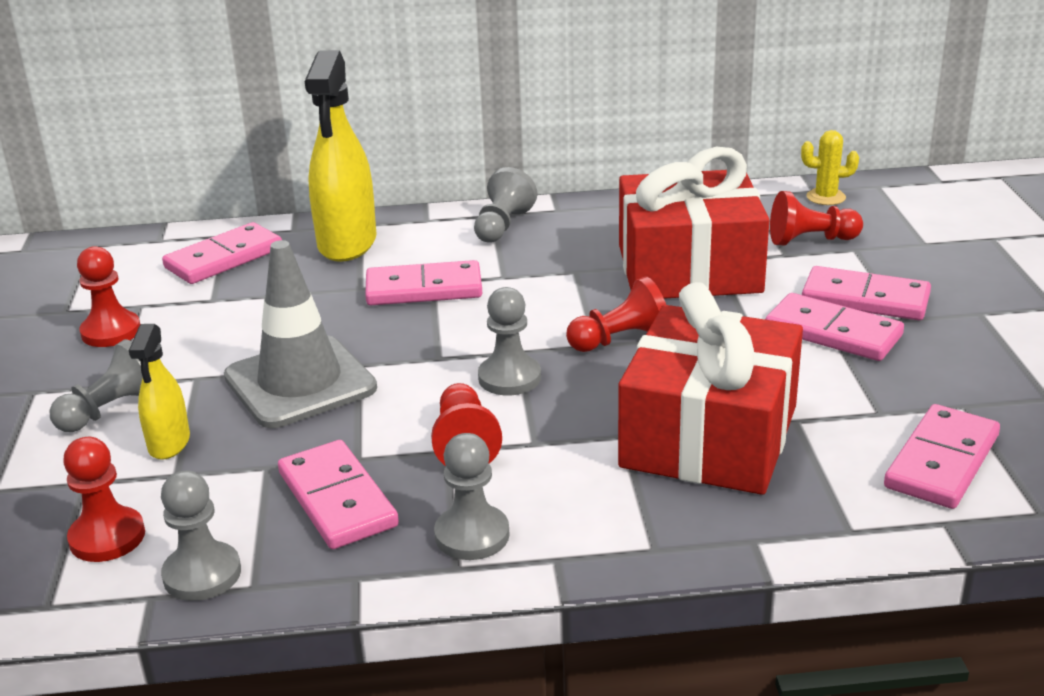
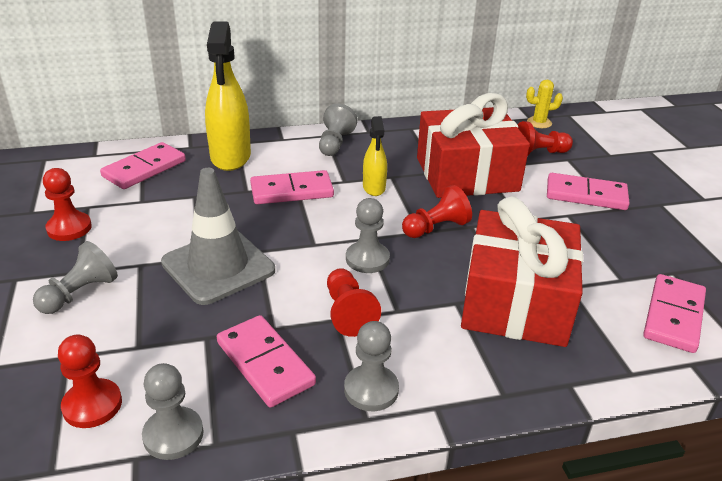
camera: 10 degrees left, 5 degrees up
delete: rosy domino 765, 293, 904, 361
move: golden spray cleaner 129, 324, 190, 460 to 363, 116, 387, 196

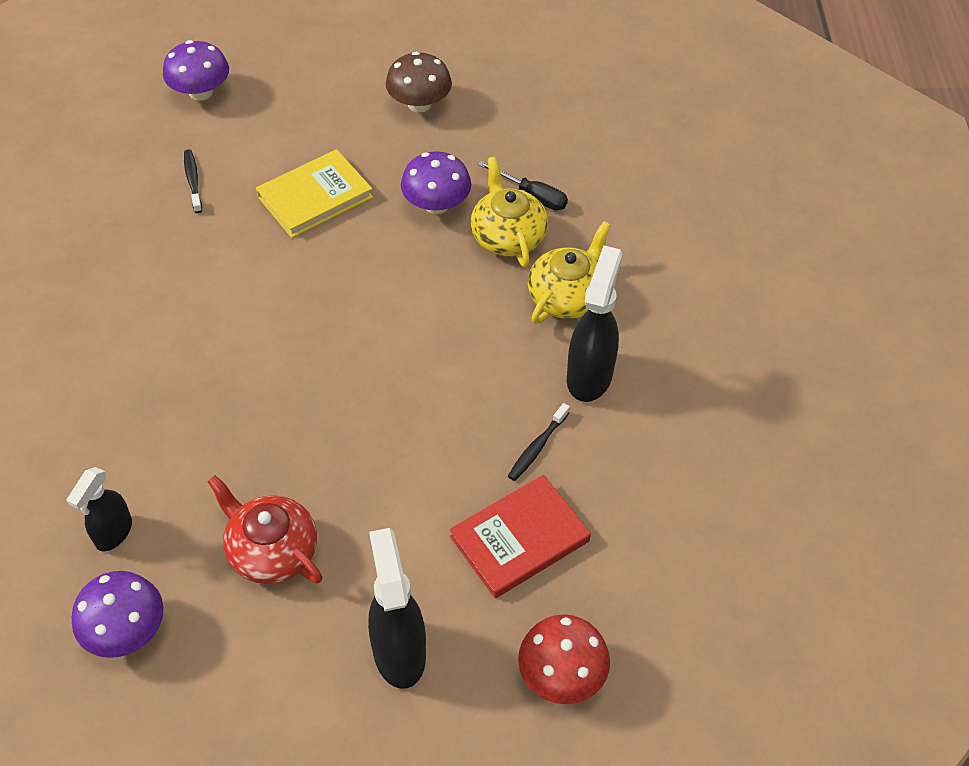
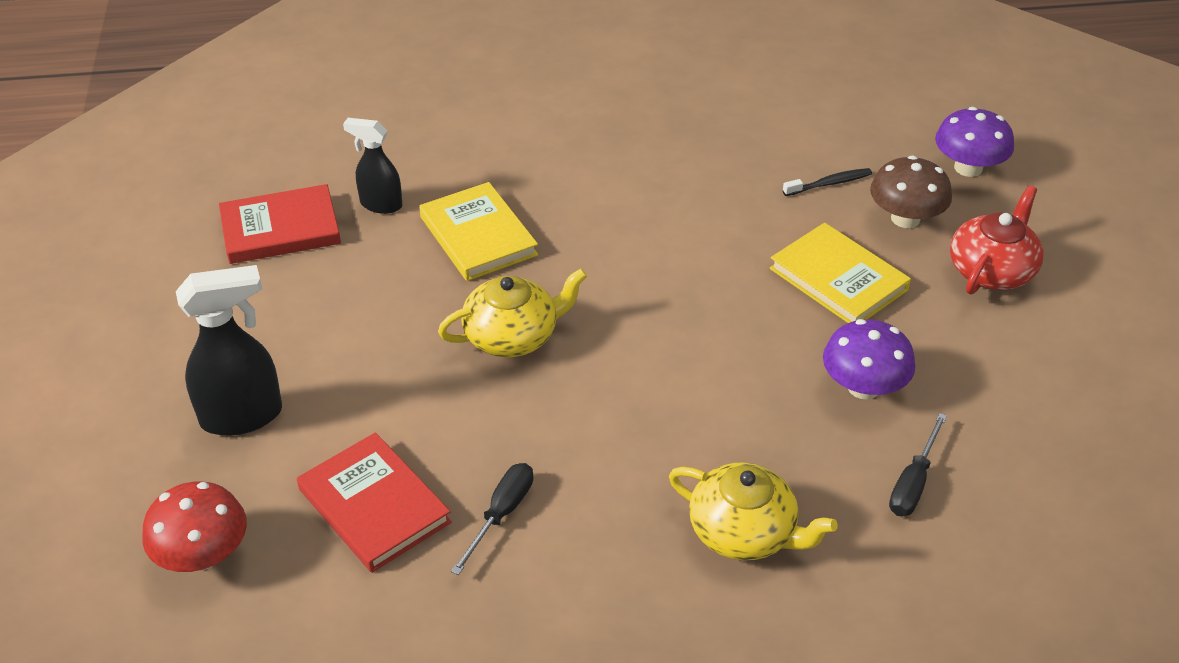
camera: 85 degrees right, 10 degrees down
delete: black spray cleaner 567, 246, 623, 402
insert: golden hardback 419, 182, 538, 281
move: golden tea pot 471, 157, 548, 268 to 438, 269, 587, 357; russet mushroom 386, 52, 452, 112 to 870, 156, 952, 228; crimson tea pot 207, 475, 322, 584 to 950, 185, 1044, 294
replace: violet mushroom 72, 571, 164, 658 to crimson hardback 219, 184, 341, 264; black toothbrush 508, 403, 570, 481 to black hand screwdriver 451, 463, 533, 575

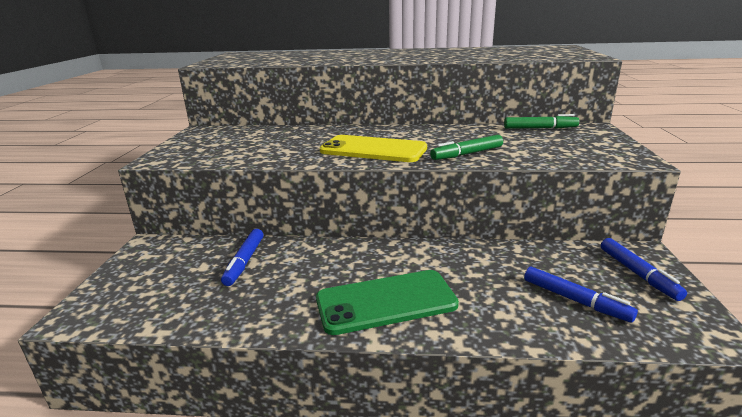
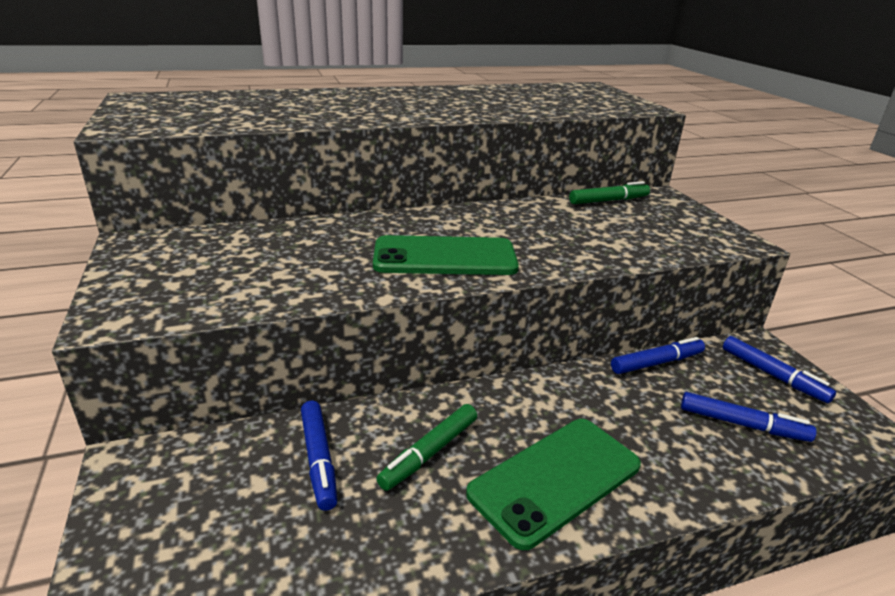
camera: 25 degrees left, 5 degrees up
insert: blue marker 611, 337, 705, 374
move: green marker 430, 135, 503, 160 to 376, 404, 477, 491
recolor: golden mobile phone 320, 135, 427, 162 to green mobile phone 373, 235, 519, 275

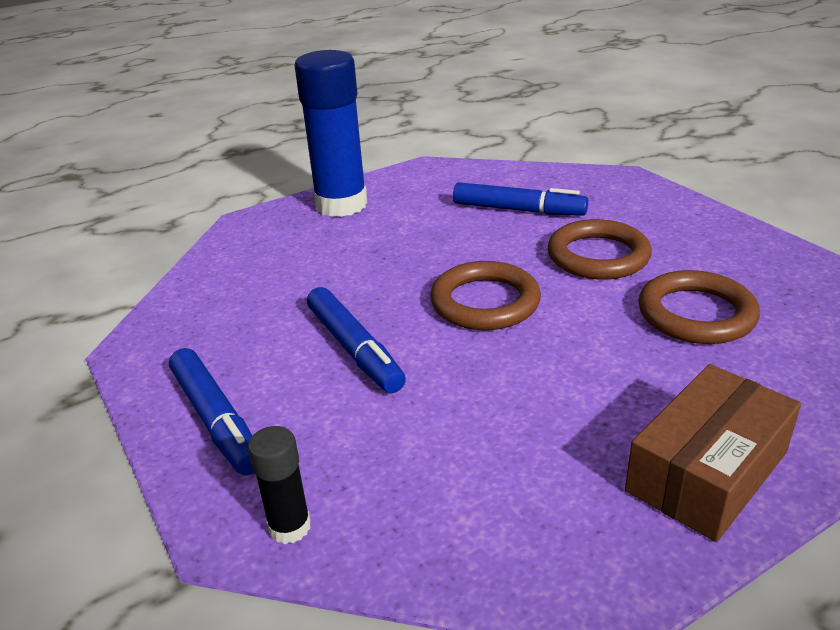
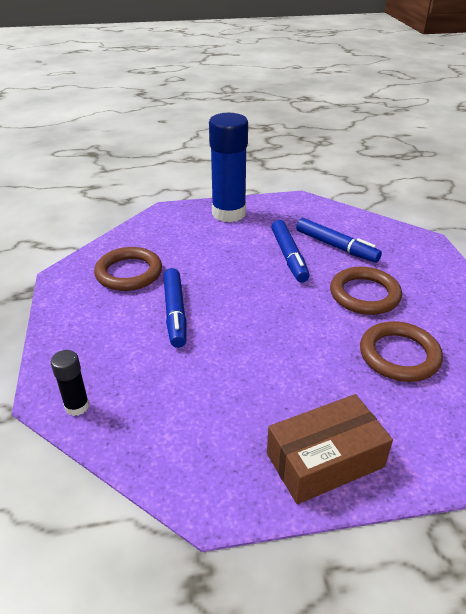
camera: 20 degrees right, 5 degrees up
move: russet hoop 430, 261, 541, 330 to 94, 247, 162, 291; blue marker 169, 348, 254, 476 to 271, 220, 310, 282

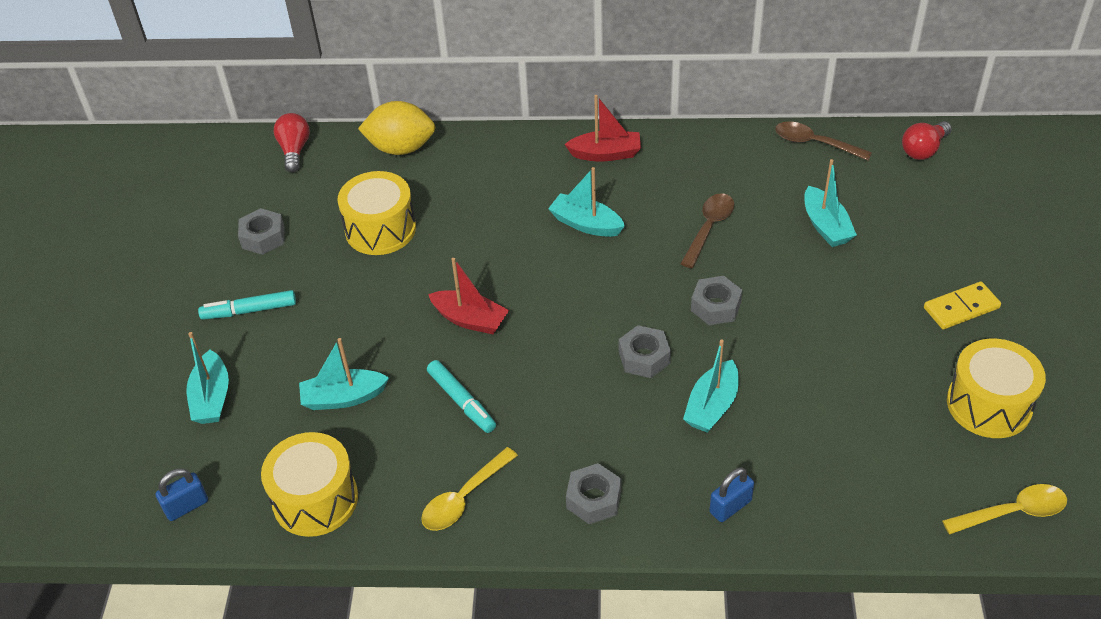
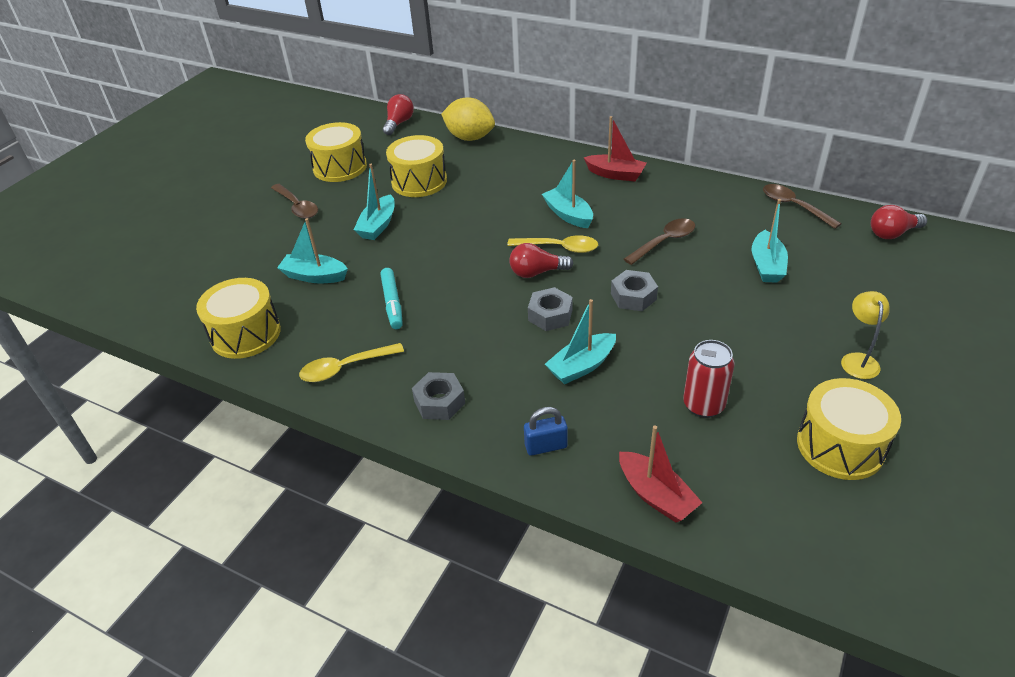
camera: 25 degrees right, 5 degrees down
delete: blue small lock 155, 468, 208, 521
insert: crimson lightbulb 509, 243, 573, 278; crimson tin 683, 340, 735, 418
move: aqua toy boat 187, 332, 229, 424 to 354, 164, 395, 240; golden tablespoon 942, 484, 1067, 534 to 507, 235, 598, 253; crimson toy boat 428, 258, 509, 334 to 619, 426, 702, 522
replace: aqua marker 198, 290, 296, 320 to russet tablespoon 271, 184, 318, 219; gray hex nut 238, 208, 285, 255 to golden toy drum 305, 122, 367, 182; golden domino 924, 282, 1001, 329 to golden reading lamp 841, 291, 890, 379

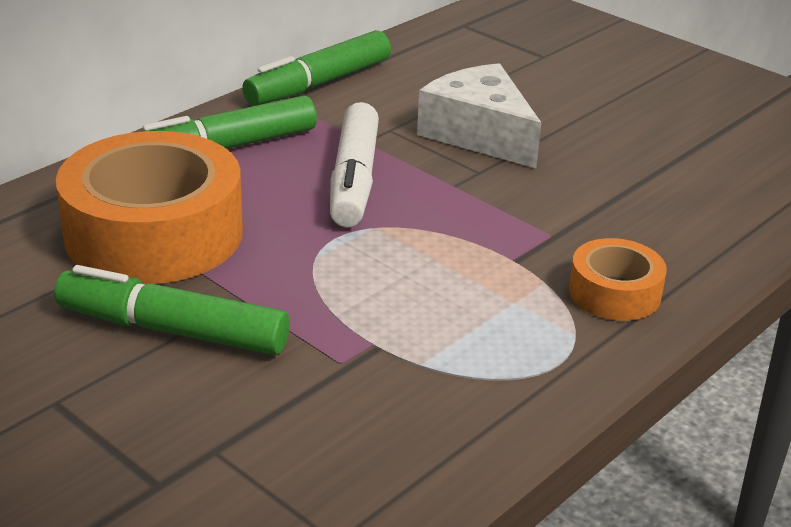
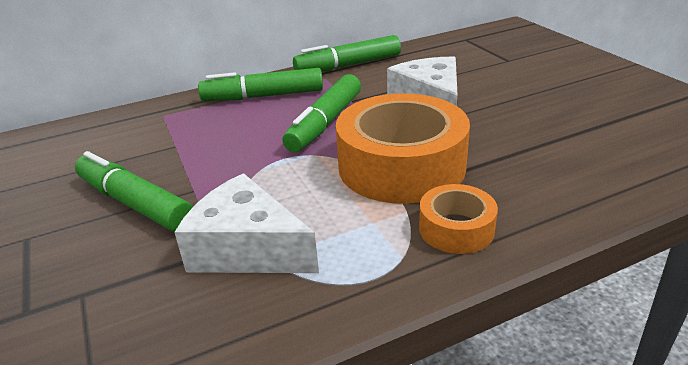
camera: 25 degrees right, 0 degrees up
insert: white cheese wedge 174, 173, 319, 273
move: orange-coloured roll of tape 56, 131, 243, 284 to 336, 93, 470, 204
recolor: white marker 330, 102, 379, 227 to green marker 282, 74, 361, 152

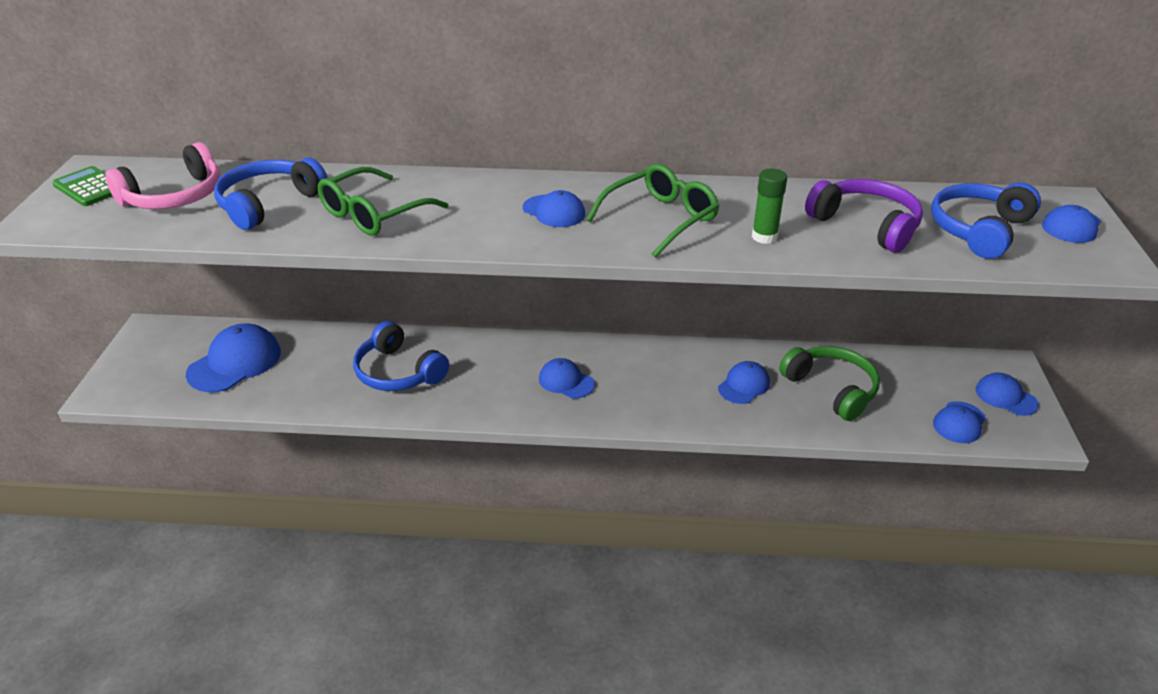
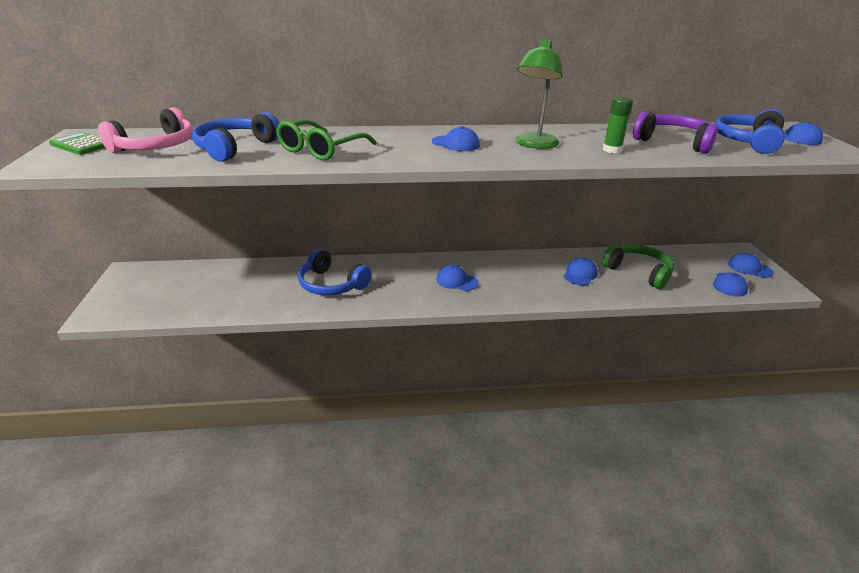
camera: 10 degrees left, 5 degrees down
delete: blue cap 186, 324, 281, 392
replace: green glasses 586, 164, 719, 258 to green reading lamp 515, 39, 563, 149

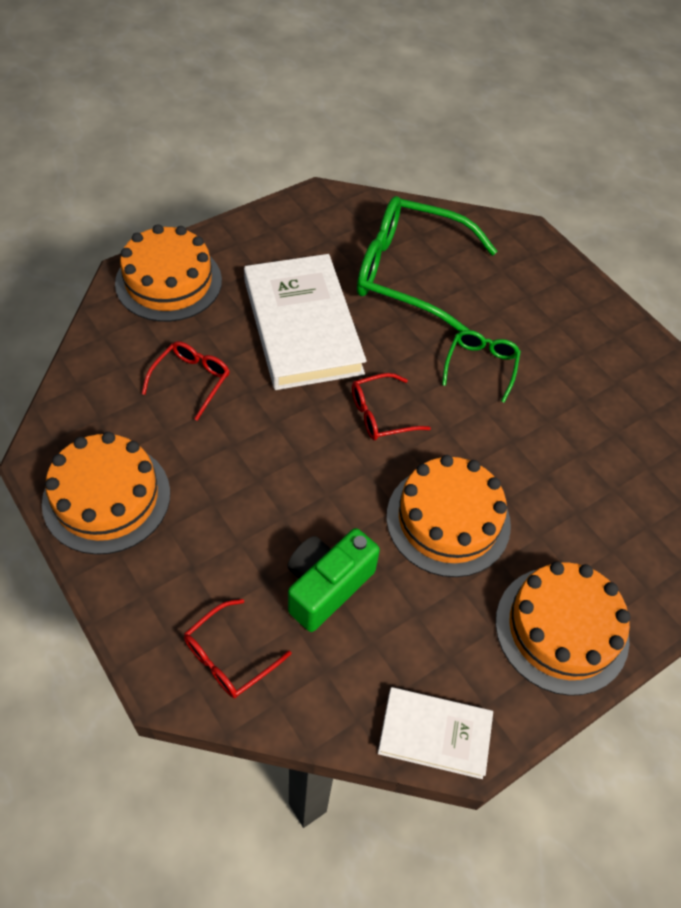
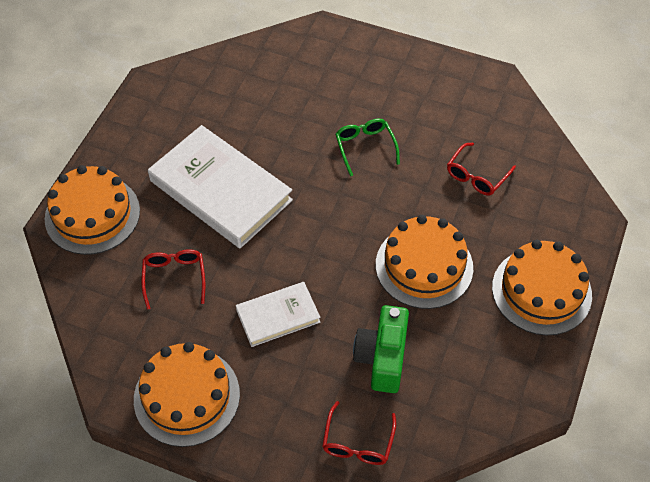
camera: 30 degrees left, 0 degrees up
delete: green glasses 357, 196, 497, 332
move: white hardback 378, 687, 493, 779 to 236, 282, 321, 347; crimson glasses 352, 373, 431, 440 to 447, 143, 516, 196

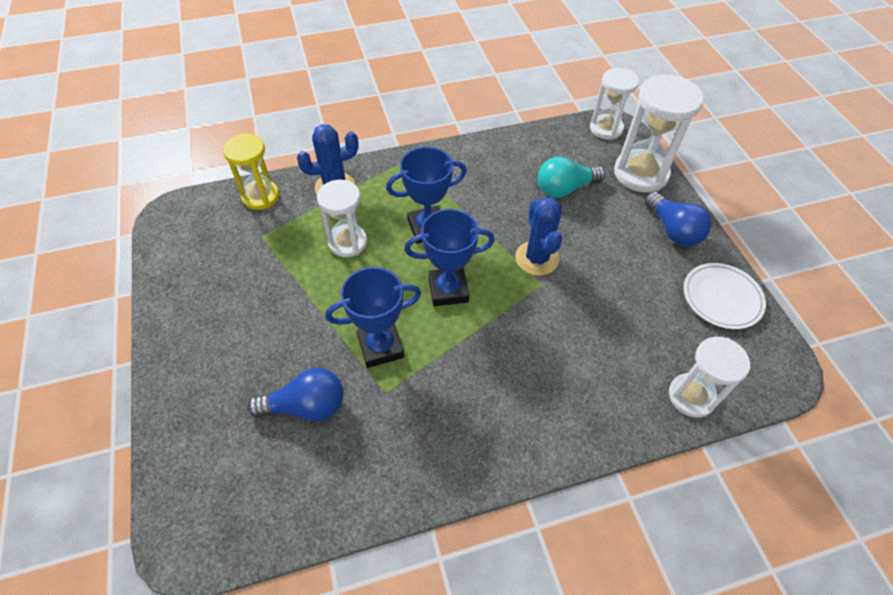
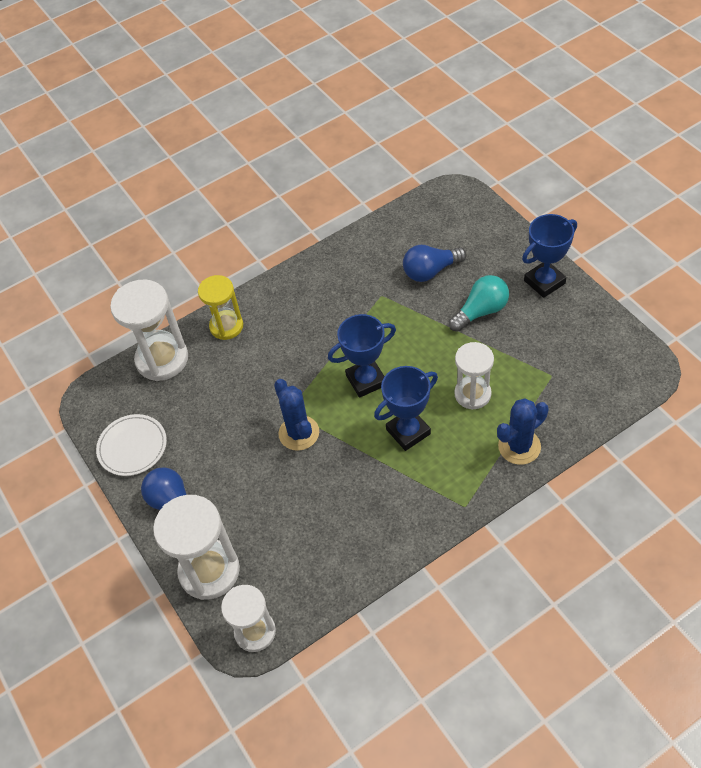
camera: 170 degrees right, 0 degrees up
move: golden hourglass 223, 134, 279, 210 to 198, 275, 243, 340; aqua lightbulb 538, 156, 605, 198 to 449, 275, 509, 332; blue prize cup 325, 267, 421, 368 to 522, 214, 577, 298
resize: white hourglass 669, 337, 750, 418 = 110, 279, 188, 381 x1.54

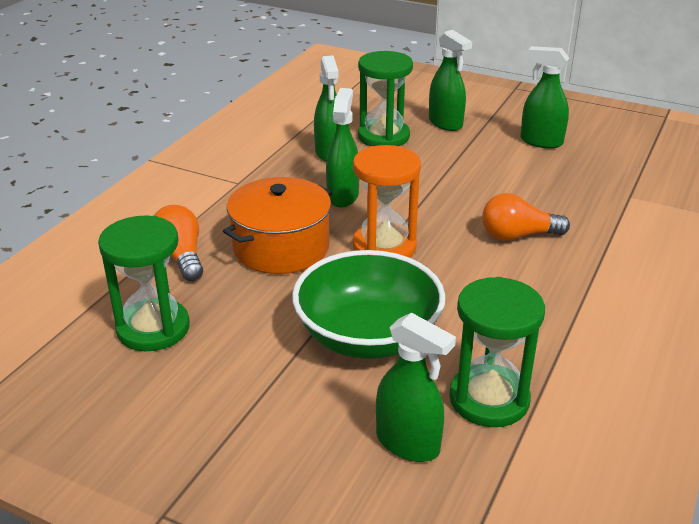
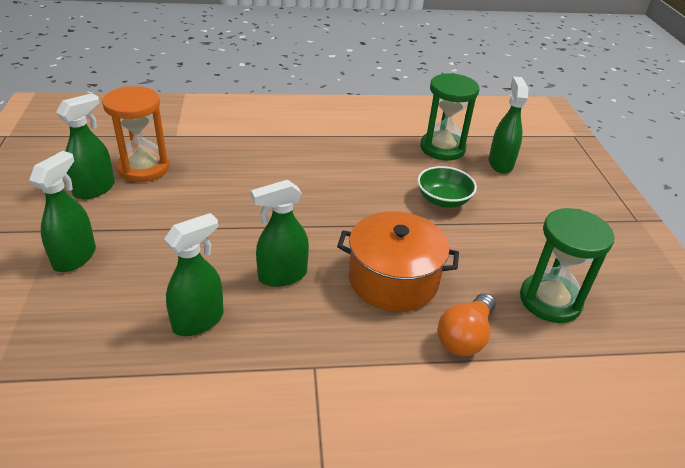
camera: 125 degrees left, 5 degrees up
delete: green hourglass 358, 51, 413, 146; orange-coloured lightbulb 482, 193, 570, 241
move: orange-coloured hourglass 353, 145, 421, 258 to 102, 86, 169, 182
rotate: green spray cleaner 520, 46, 569, 149 = 56, 93, 115, 199 135 degrees counterclockwise
resize: green serving bowl 292, 250, 445, 359 = 417, 166, 477, 208 x0.56

